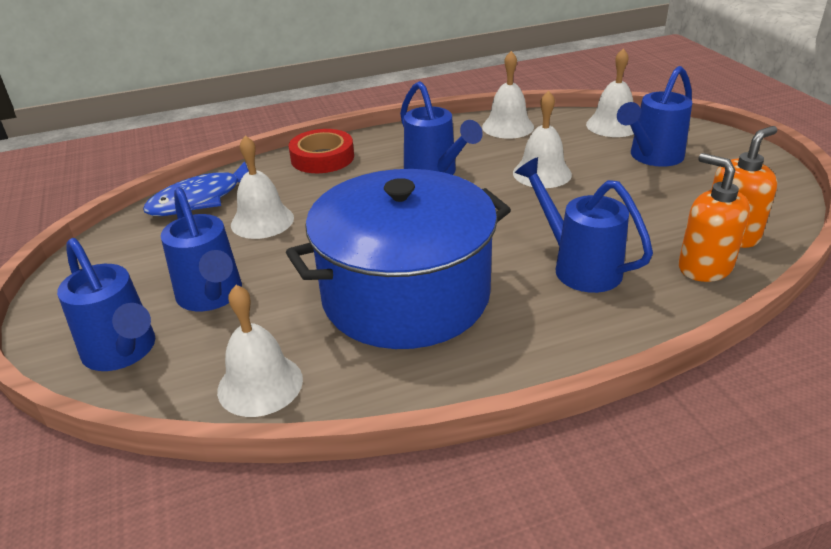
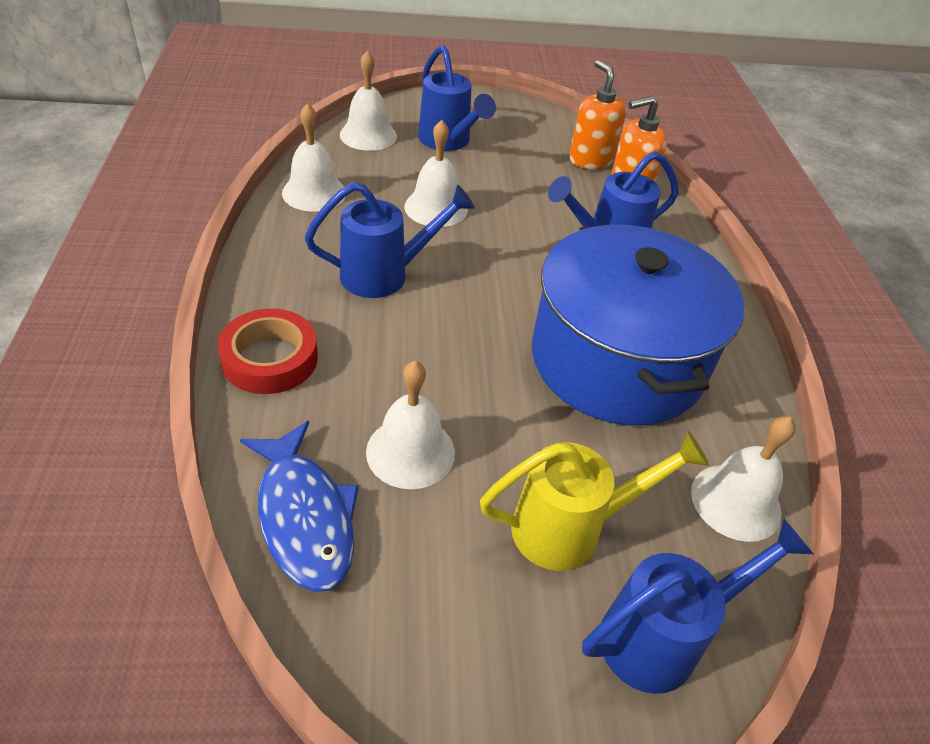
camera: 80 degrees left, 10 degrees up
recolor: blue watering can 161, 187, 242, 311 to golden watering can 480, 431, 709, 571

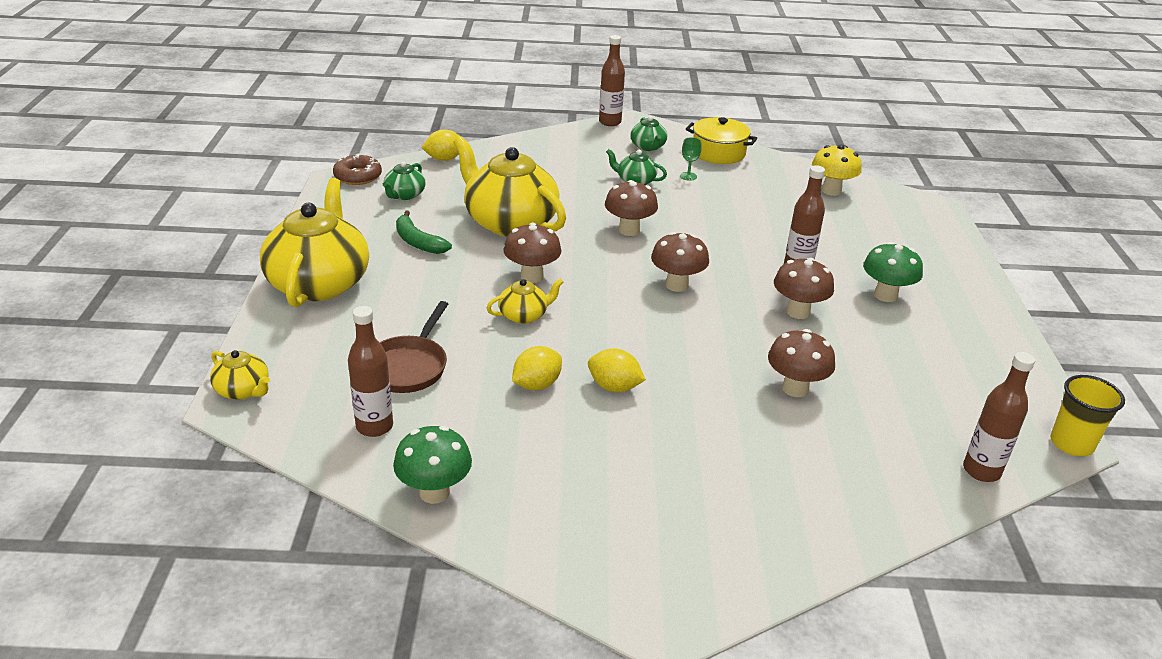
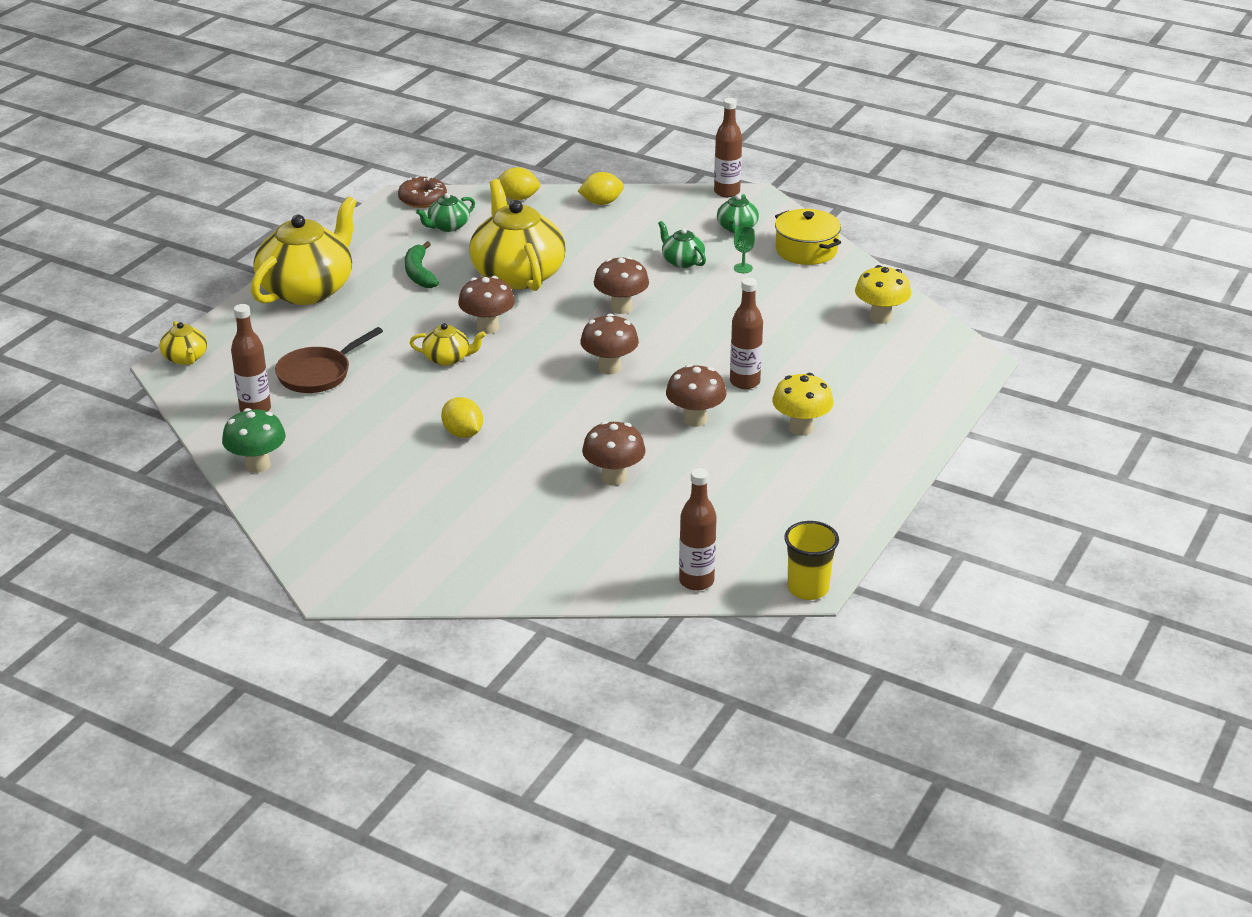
camera: 30 degrees right, 0 degrees up
move: golden citrus fruit 512, 346, 562, 391 to 578, 172, 624, 205
recolor: green mushroom 863, 242, 923, 302 to golden mushroom 772, 373, 833, 436

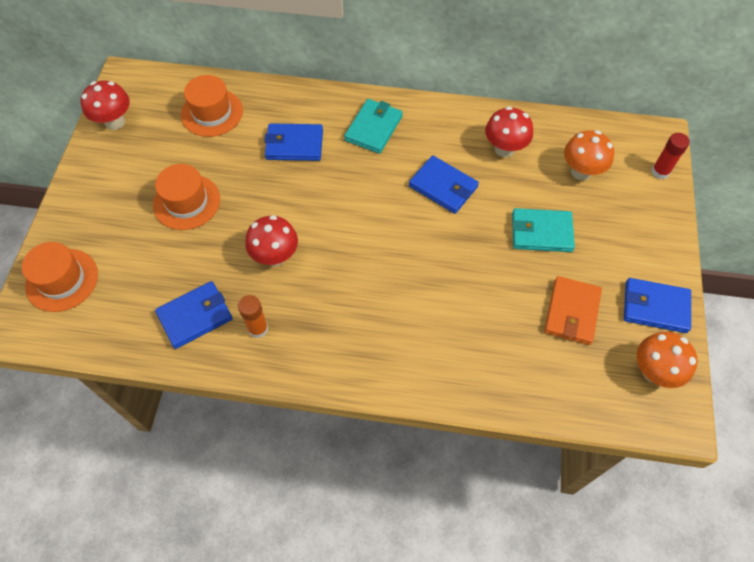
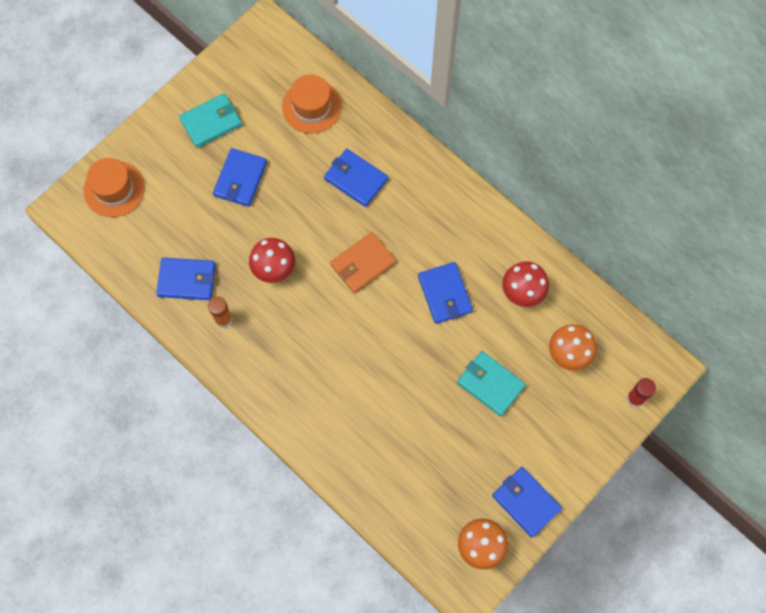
camera: 35 degrees right, 10 degrees up
delete: crimson mushroom 81, 81, 130, 130
move: aqua wallet 344, 99, 403, 154 to 179, 93, 242, 148; orange-coloured wallet 544, 276, 602, 345 to 330, 232, 396, 293
replace: orange-coloured top hat 153, 164, 220, 230 to blue wallet 213, 148, 267, 207

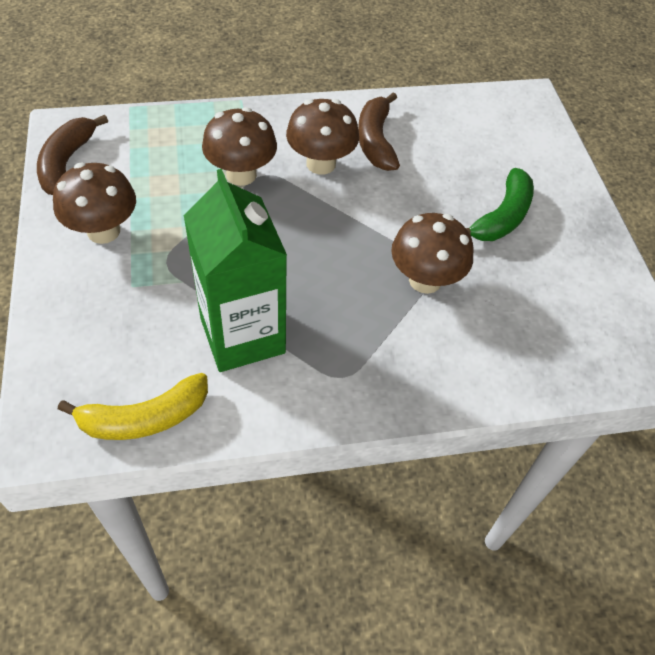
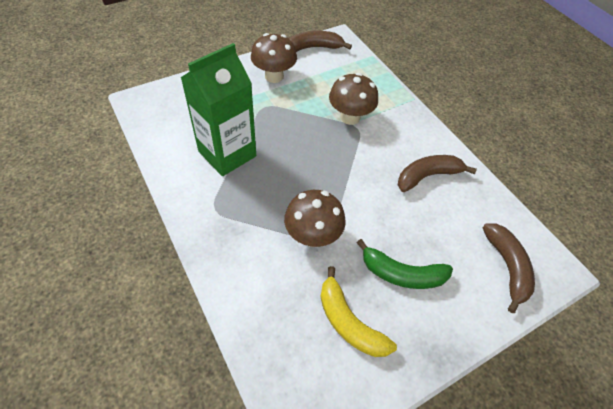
camera: 70 degrees right, 0 degrees up
delete: russet mushroom 286, 99, 359, 175
insert: russet toy banana 483, 223, 535, 313
move: golden toy banana 58, 373, 208, 440 to 320, 266, 397, 357

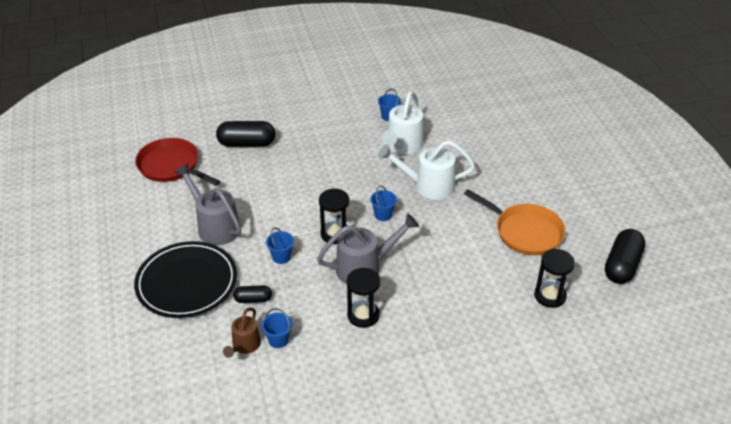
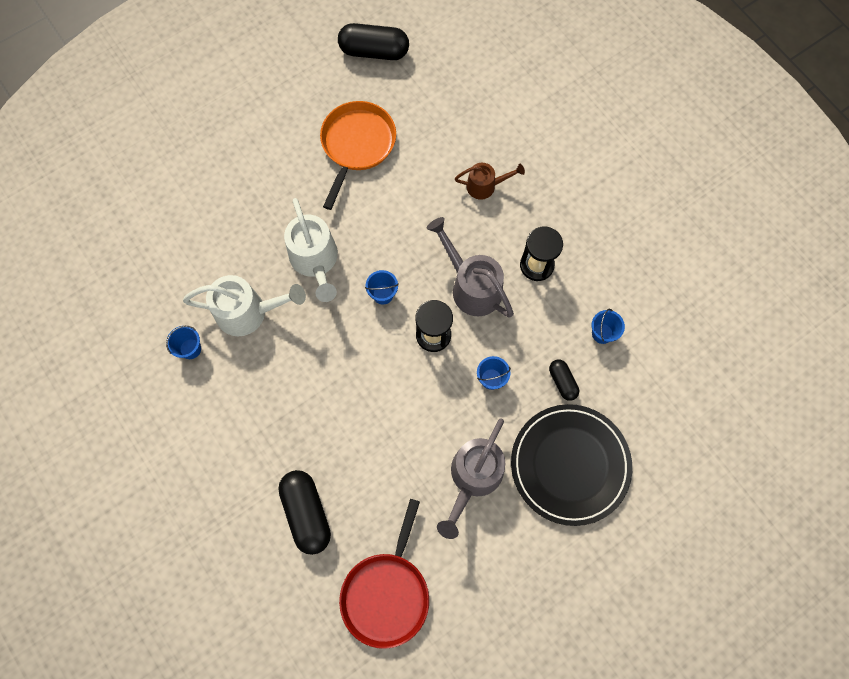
camera: 110 degrees left, 30 degrees up
delete: black hourglass 534, 249, 575, 308
move: russet watering can 223, 308, 261, 358 to 455, 163, 525, 200

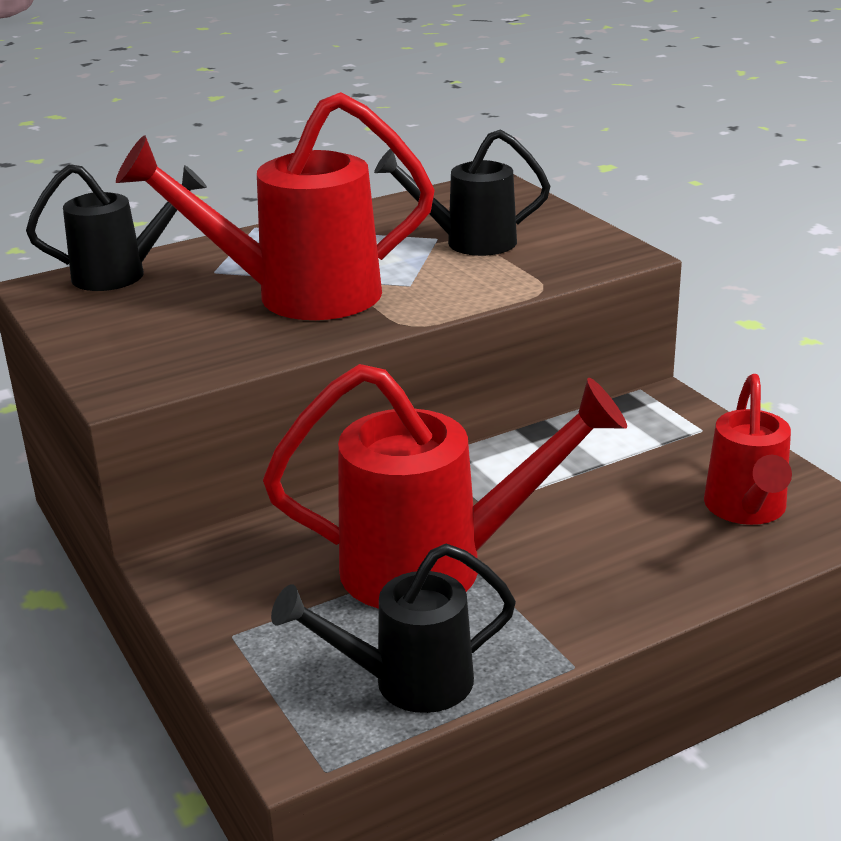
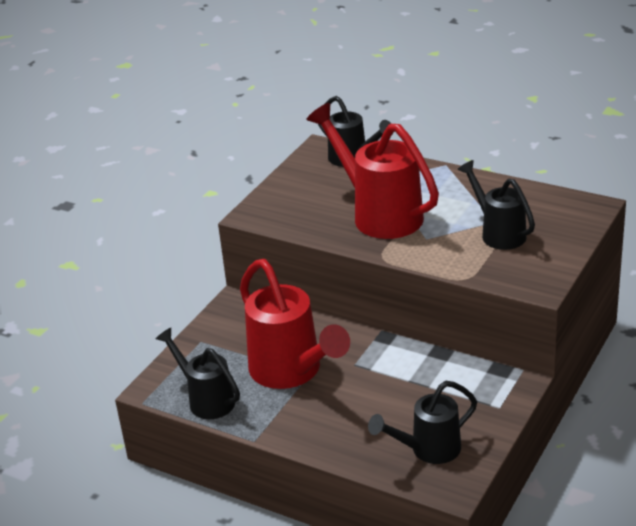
camera: 60 degrees right, 5 degrees up
recolor: crimson watering can 704, 374, 792, 525 to black watering can 368, 381, 477, 464

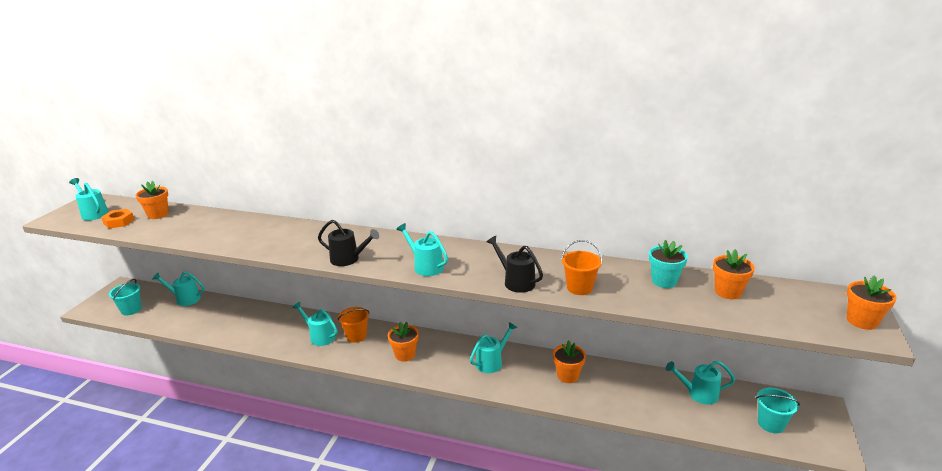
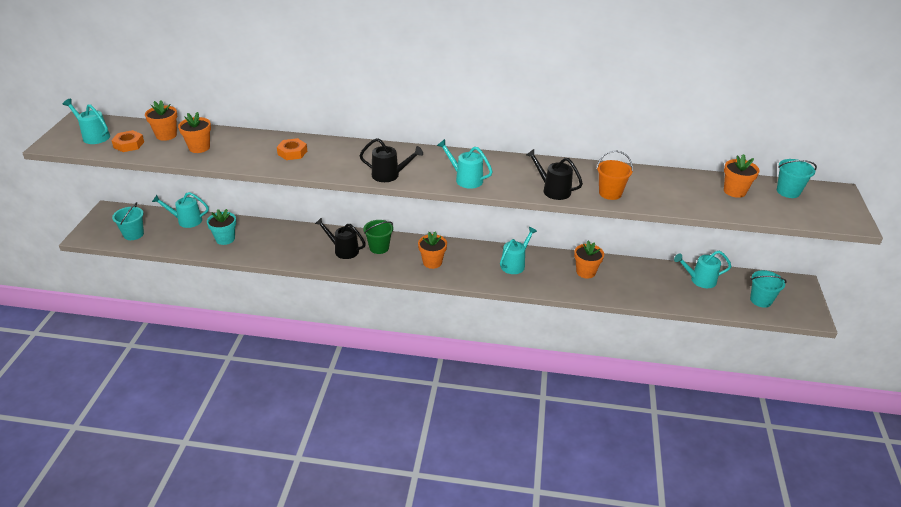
camera: 10 degrees left, 10 degrees up
insert: orange-coloured hex nut 277, 138, 307, 160; aqua pail 777, 159, 817, 198
move: orange-coloured potted plant 847, 275, 897, 330 to 178, 112, 211, 153; aqua potted plant 649, 240, 688, 288 to 207, 209, 236, 245
recolor: aqua watering can 292, 302, 338, 346 to black watering can 315, 217, 366, 259; orange-coloured pail 338, 307, 369, 343 to green pail 363, 220, 393, 254

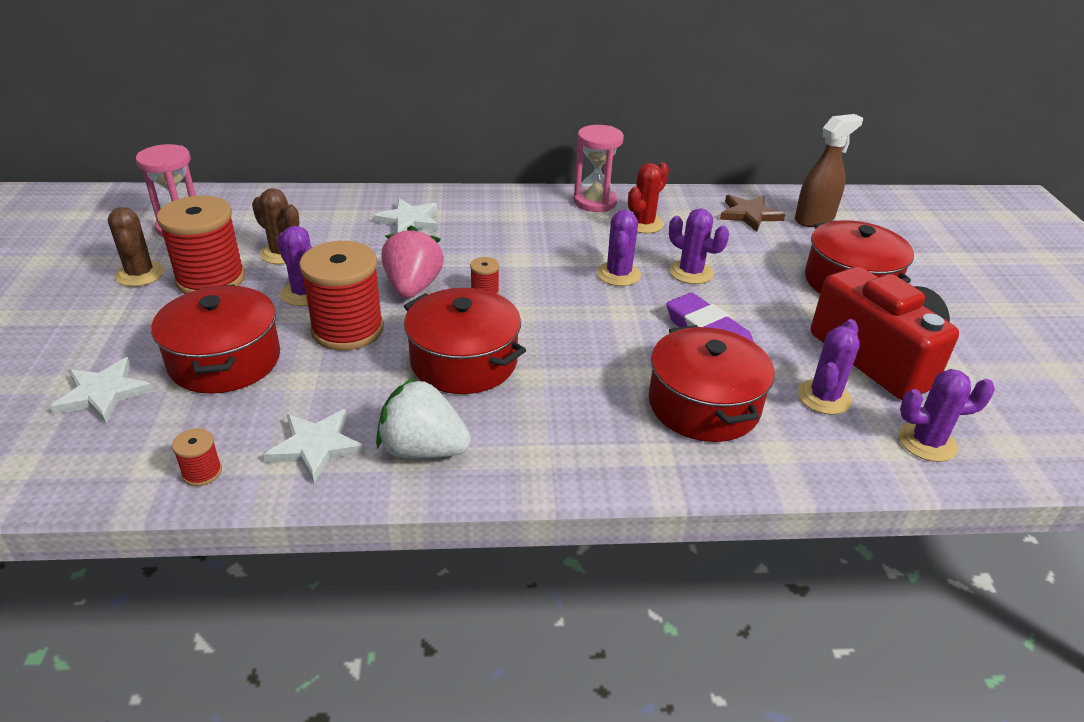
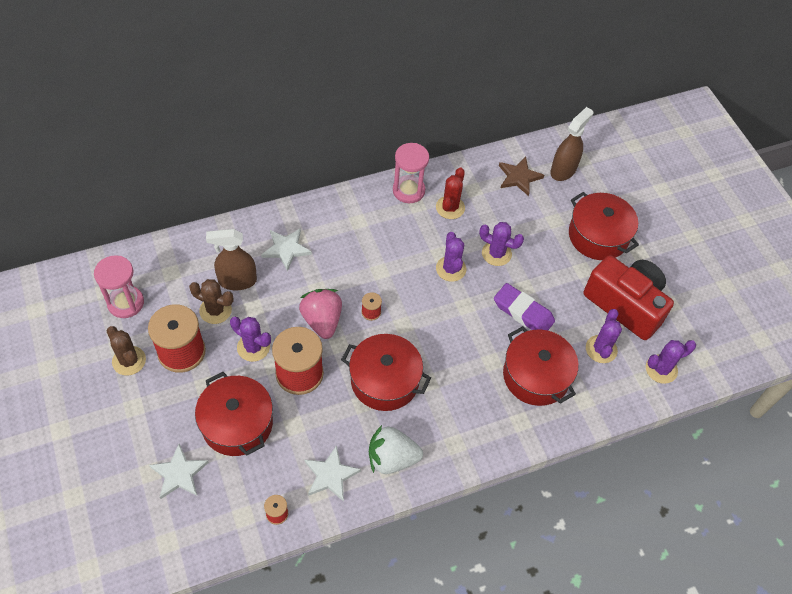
camera: 20 degrees left, 20 degrees up
insert: russet spray cleaner 206, 229, 257, 290

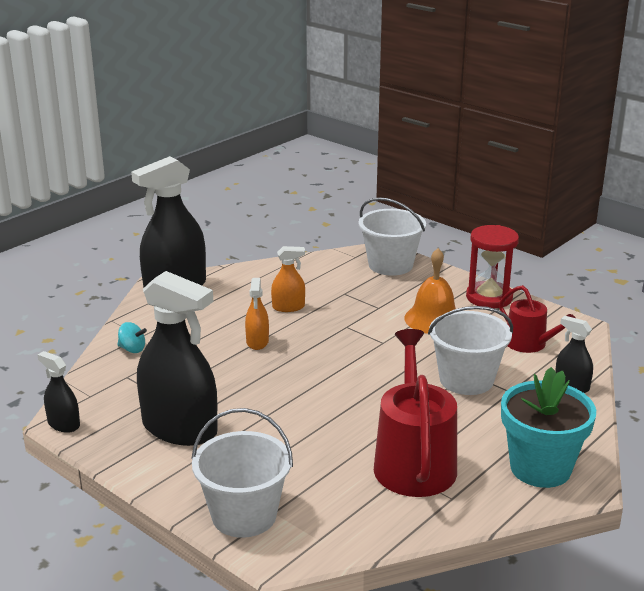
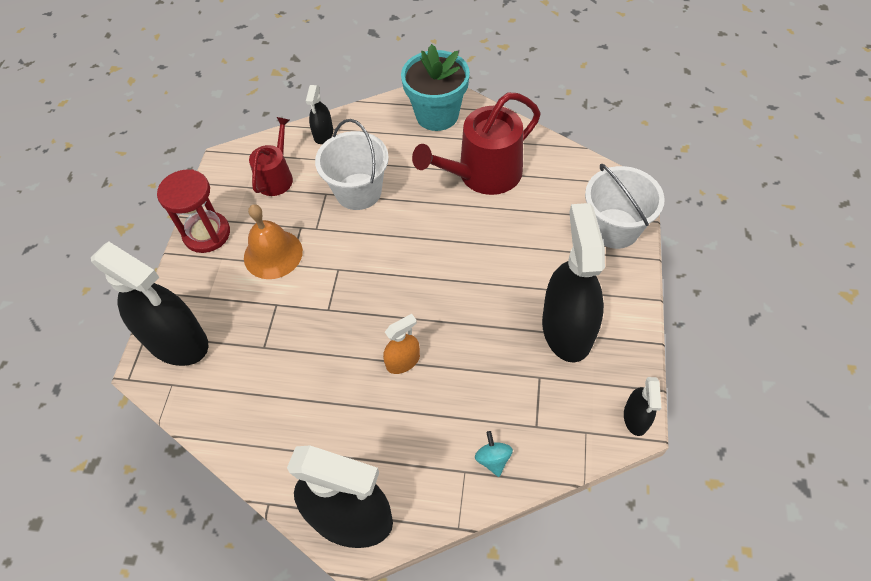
camera: 120 degrees left, 30 degrees up
delete: orange-coloured spray cleaner 271, 246, 305, 312
replace: white pail 359, 197, 426, 276 to black spray cleaner 91, 242, 208, 366

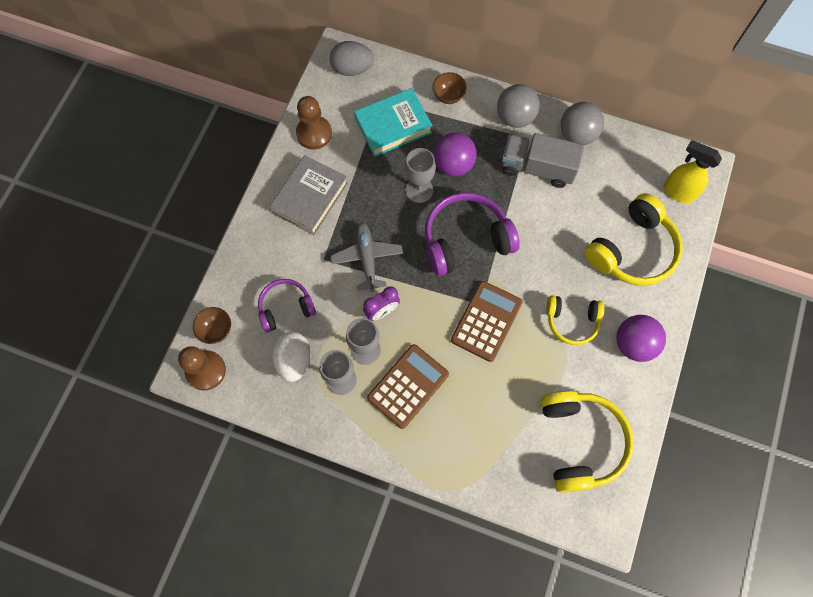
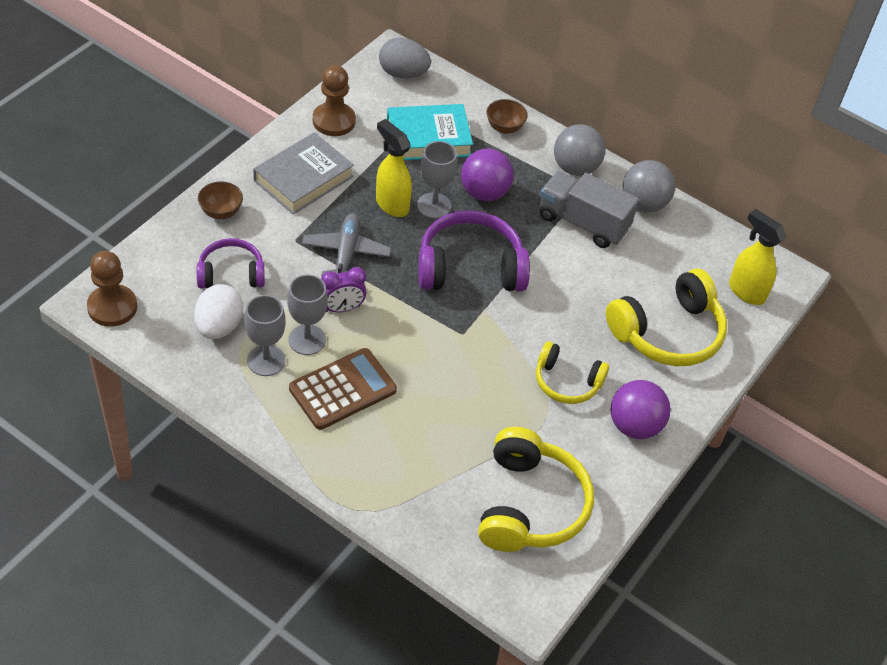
camera: 10 degrees right, 20 degrees down
delete: russet adding machine 451, 281, 522, 362
insert: golden spray cleaner 376, 119, 412, 217
move: russet serving bowl 193, 307, 231, 344 to 198, 181, 243, 219

